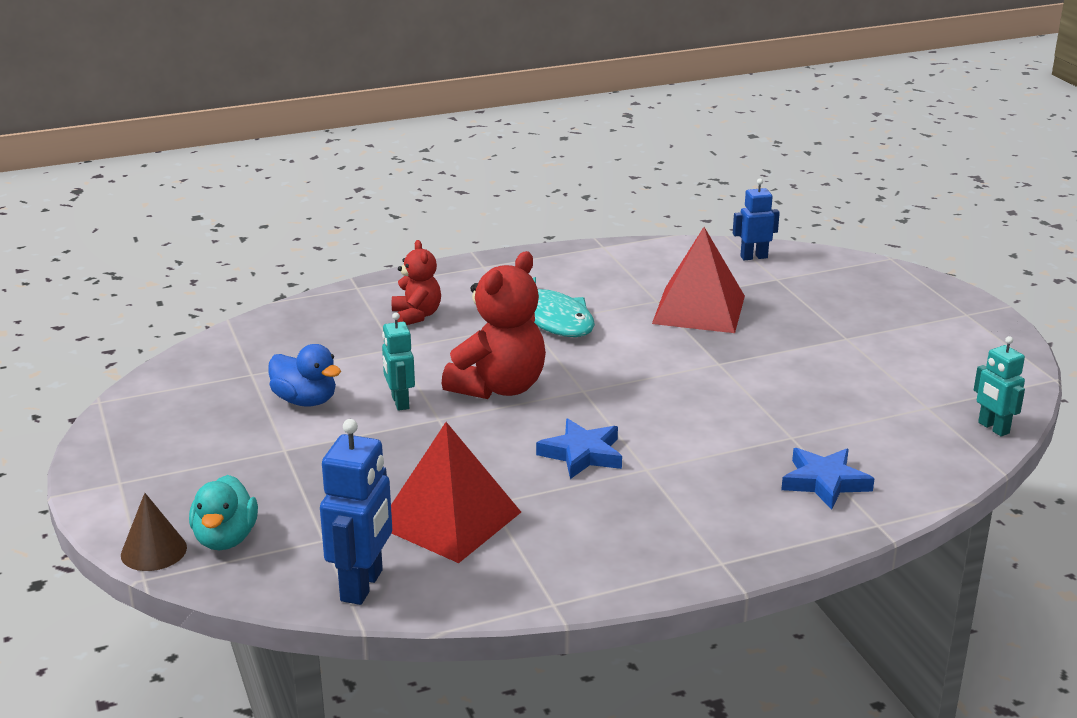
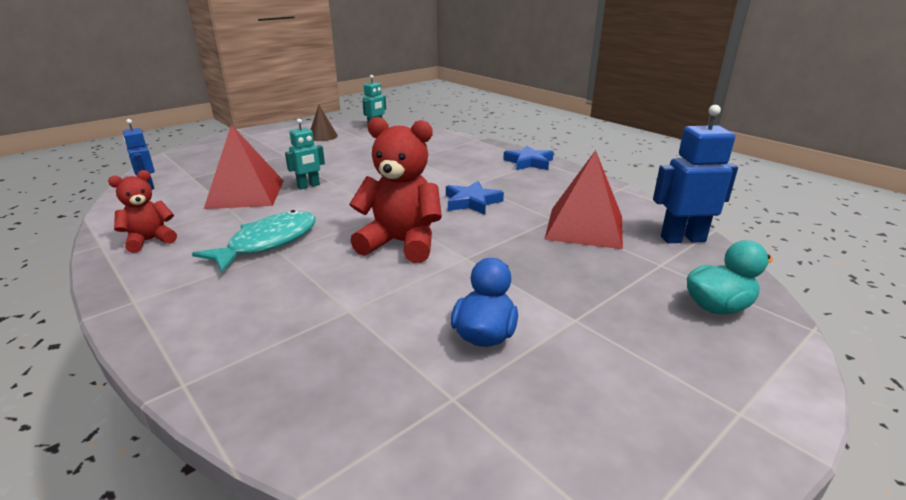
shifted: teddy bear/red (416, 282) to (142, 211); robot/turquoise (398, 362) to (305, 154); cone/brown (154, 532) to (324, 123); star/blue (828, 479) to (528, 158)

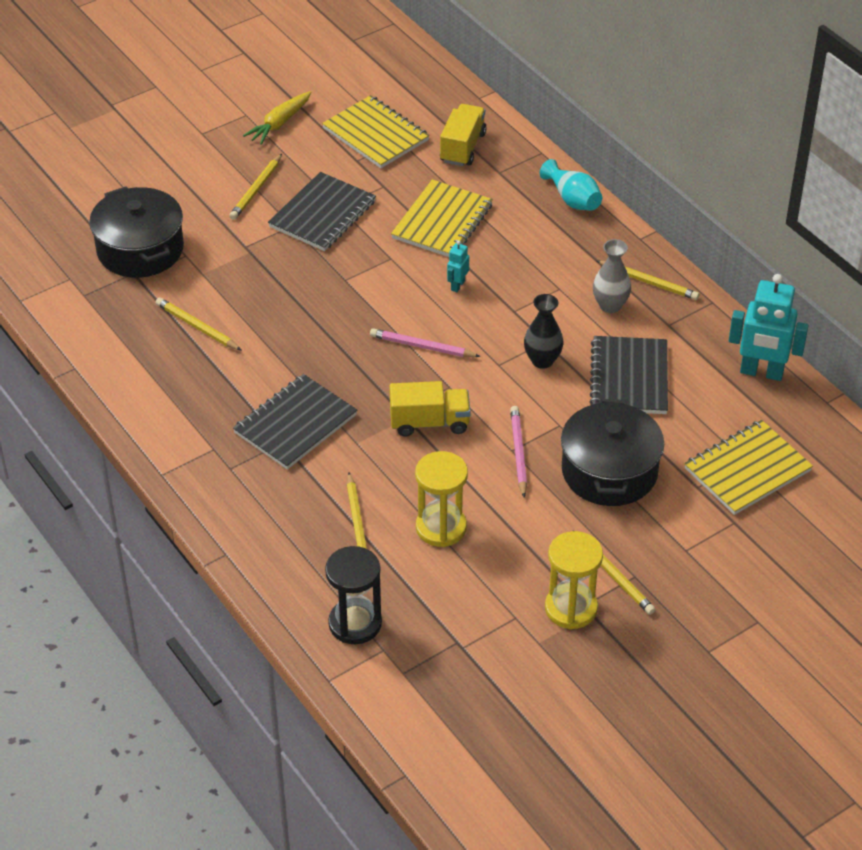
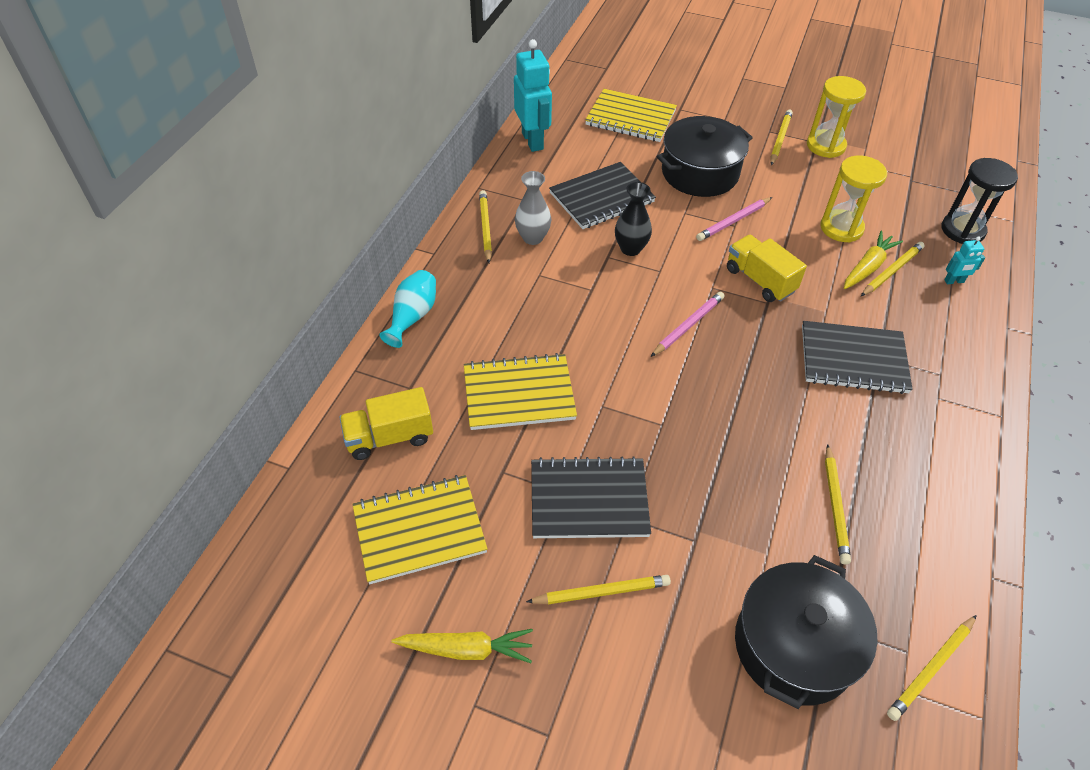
new: carrot/yellow (873, 260); pencil/yellow (932, 668)
shifted: robot/turquoise (458, 266) to (964, 260)
rotated: notebook/yellow (376, 131) = (420, 529) 60 degrees clockwise; pencil/pink (425, 342) = (688, 324) 120 degrees counterclockwise

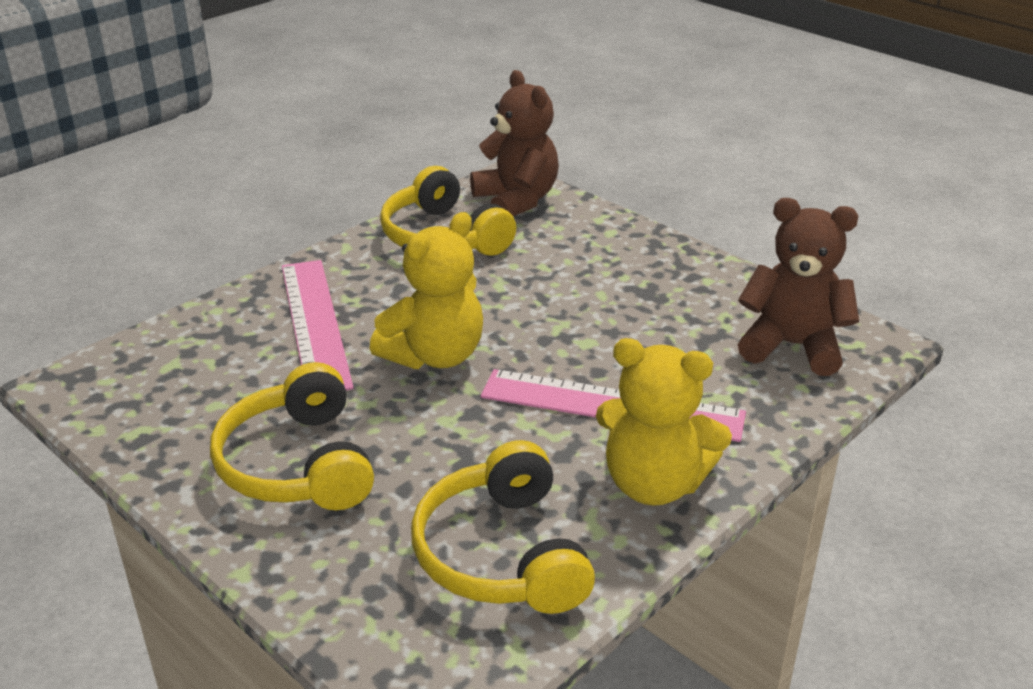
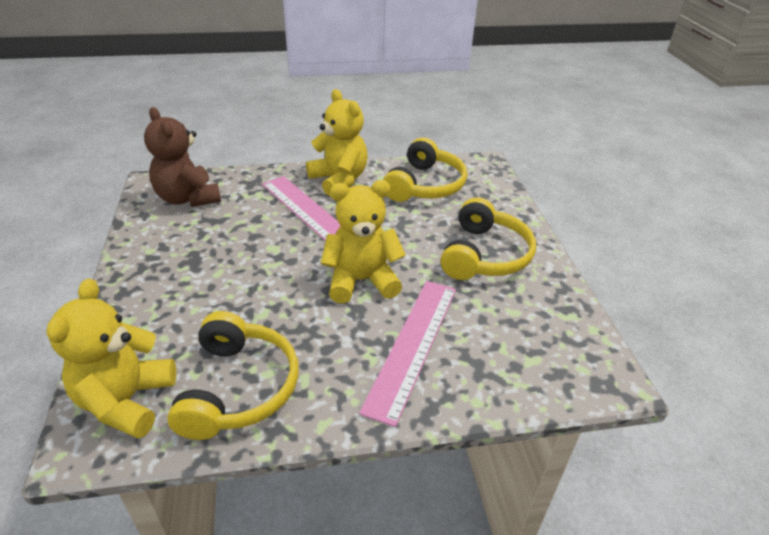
repainted: teddy bear/brown (514, 143) to teddy bear/yellow (111, 359)

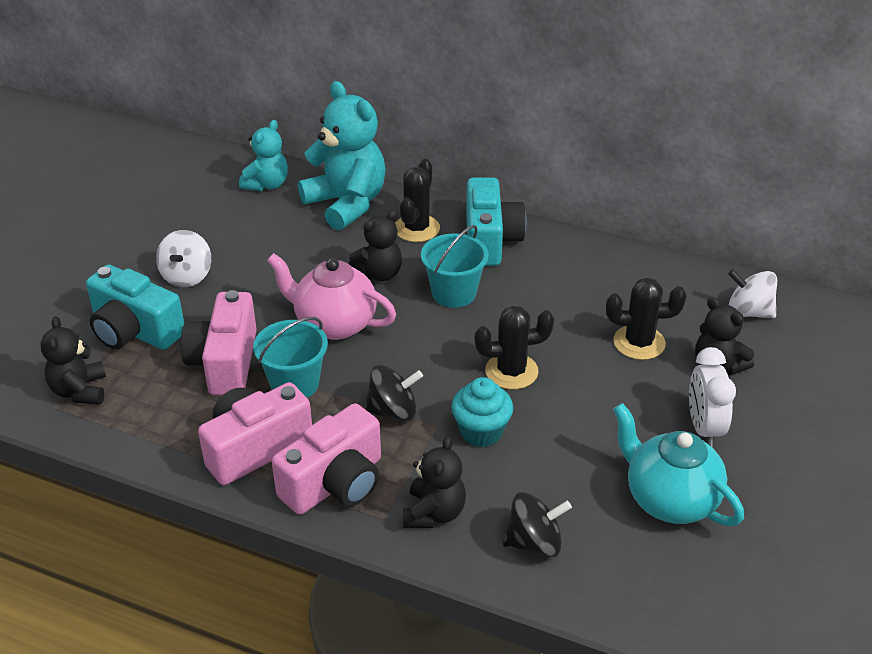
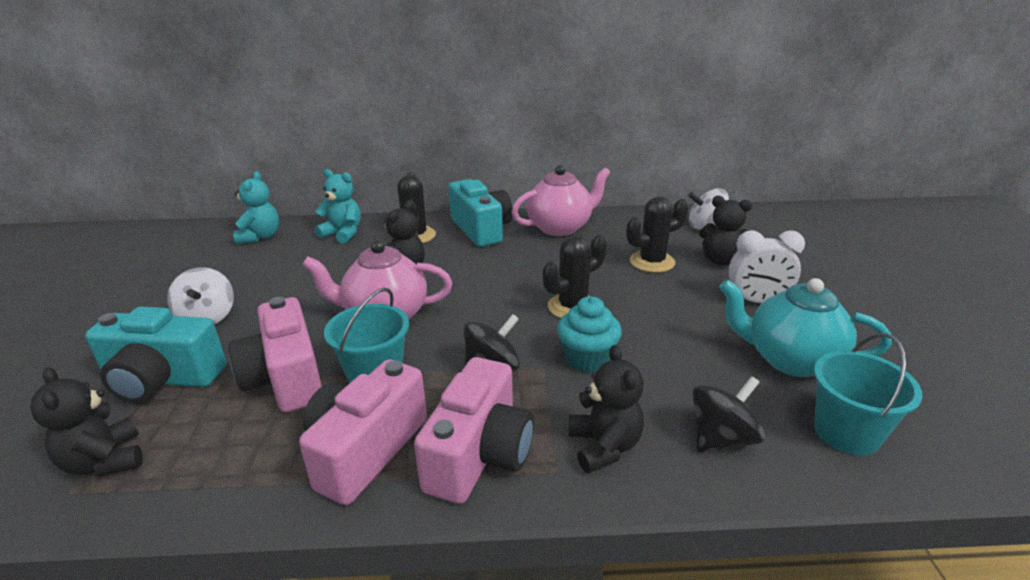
new: teapot/pink (561, 200)
shifted: bucket/turquoise (455, 266) to (868, 394)
rotated: clock/white (712, 397) = (767, 266) 60 degrees counterclockwise
scaled: teddy bear/turquoise (342, 155) = (338, 206) x0.57

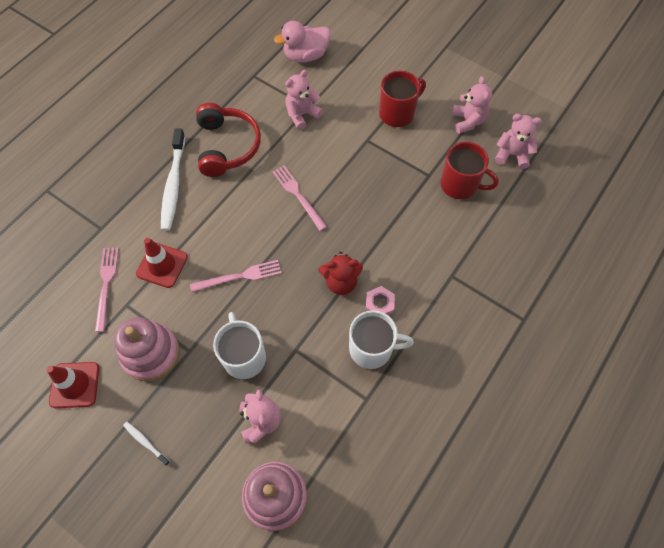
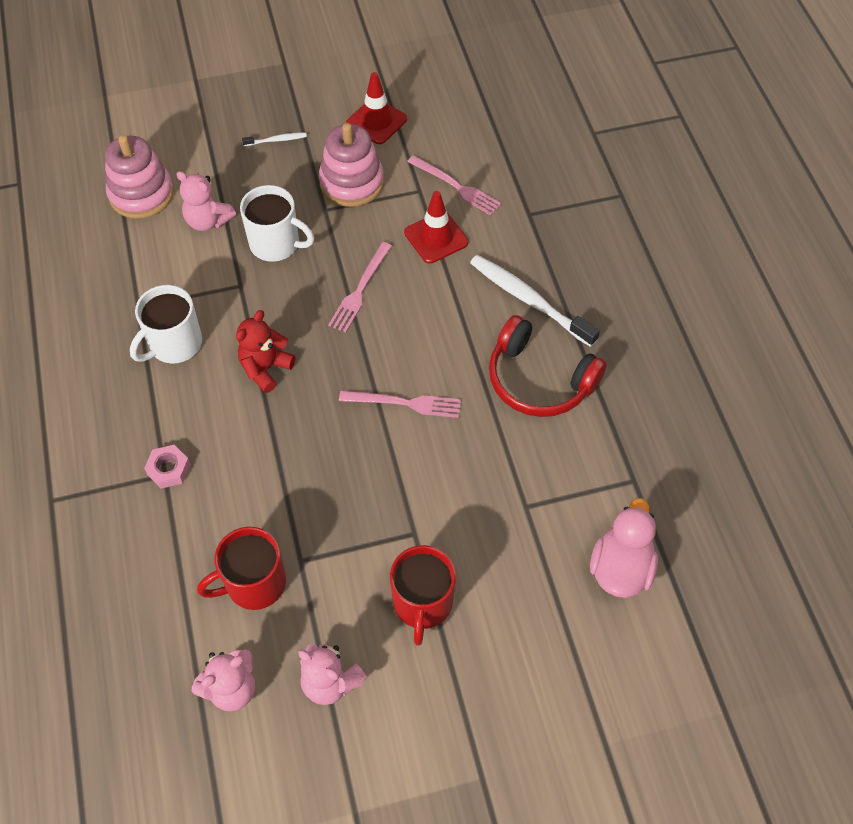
gone: teddy bear/pink (304, 100)
shifted: nut/pink (380, 300) to (167, 467)

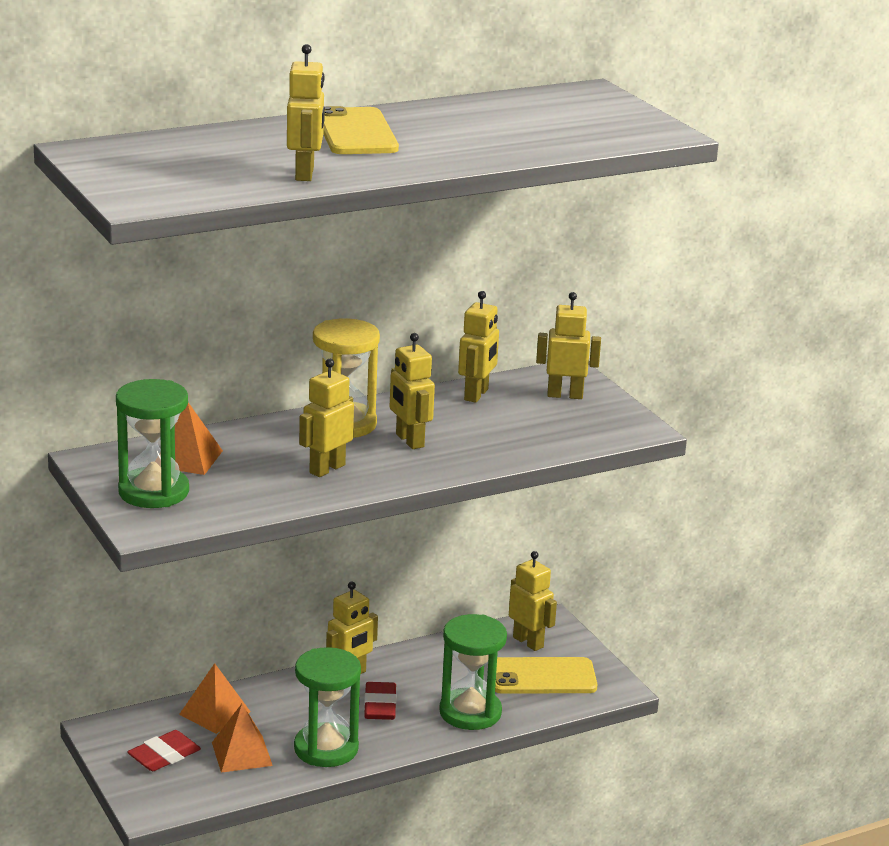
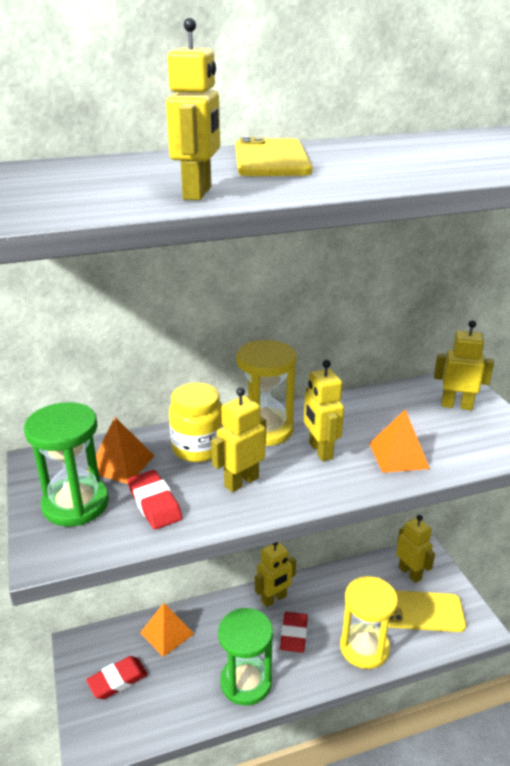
gone: robot/yellow (478, 347)
new: eraser/red (155, 500); jar/yellow (196, 422)
shifted: pyramid/orange (242, 738) to (399, 441)
repainted: hourglass/green (473, 672) to hourglass/yellow (369, 622)

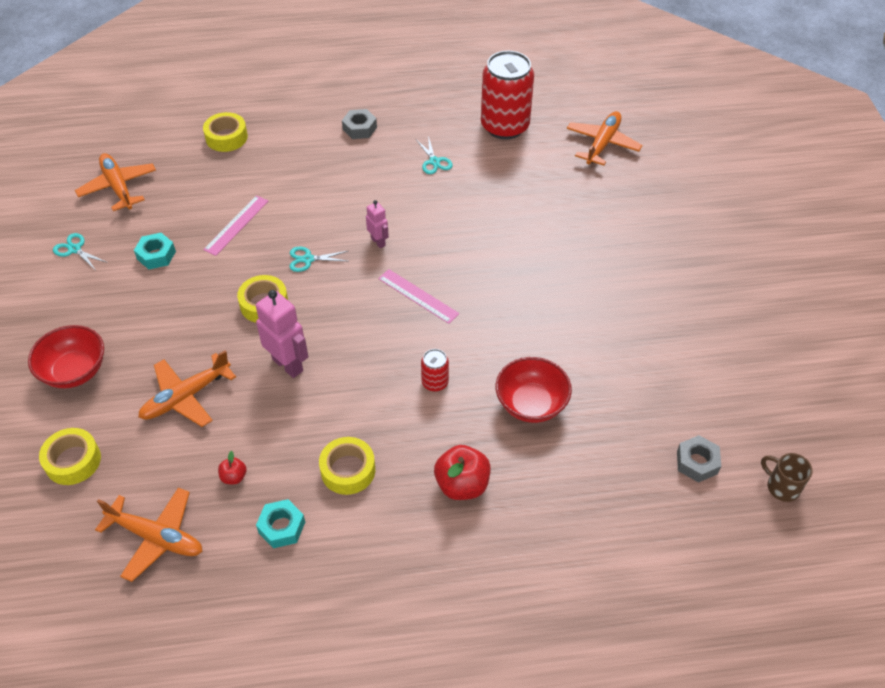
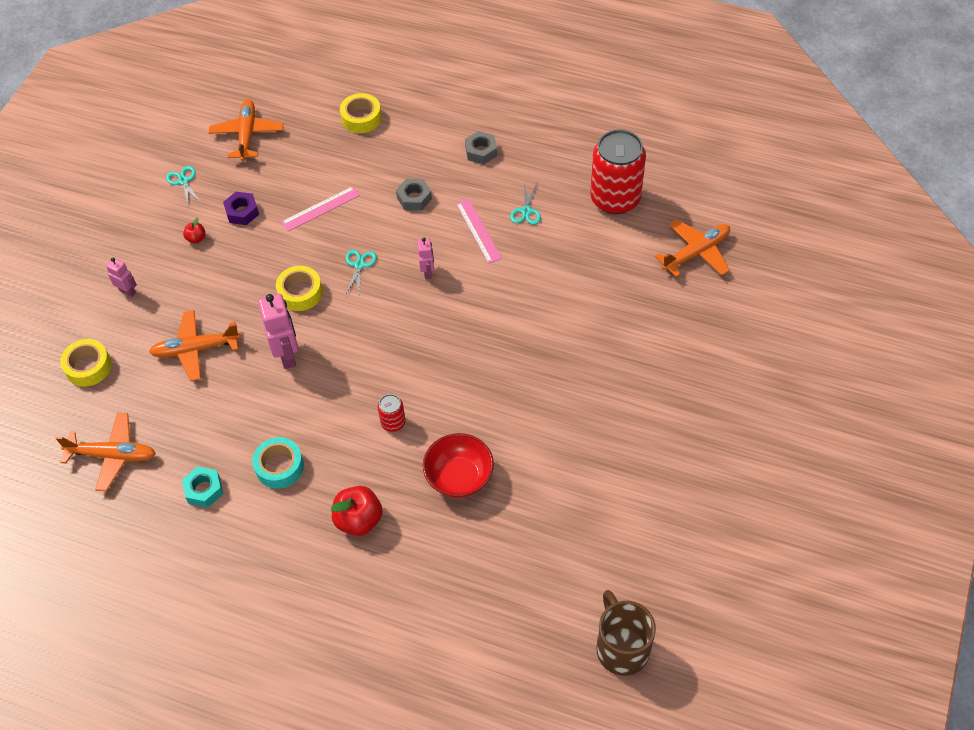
shifted: apple/red (232, 467) to (194, 230); nut/grey (699, 459) to (414, 195); ruler/pink (418, 296) to (479, 231)
swapped: bowl/red (66, 356) to robot/pink (121, 277)
repainted: nut/turquoise (155, 251) to nut/purple (241, 208); tape/yellow (347, 466) to tape/turquoise (278, 463)
rotated: plane/orange (149, 535) = (106, 452) 45 degrees counterclockwise; scissors/turquoise (319, 259) = (361, 272) 75 degrees clockwise
scaled: mug/brown (787, 477) = (626, 633) x1.70

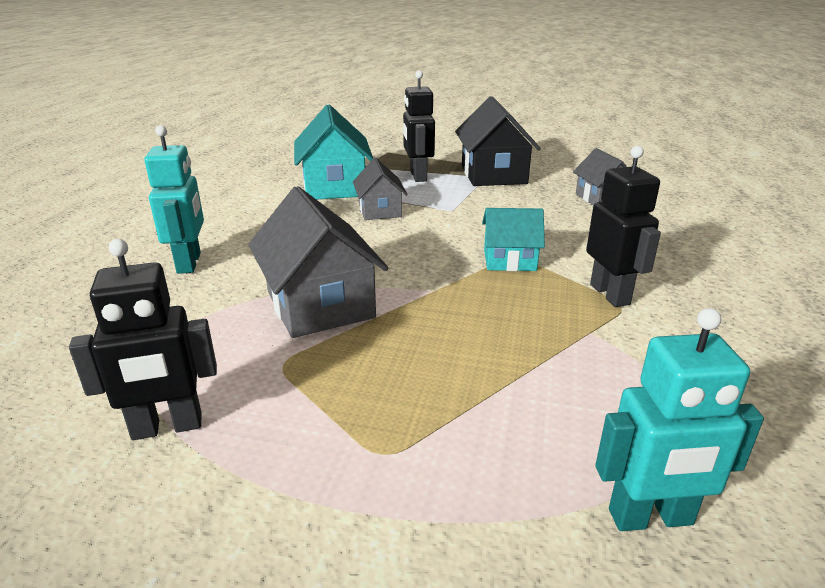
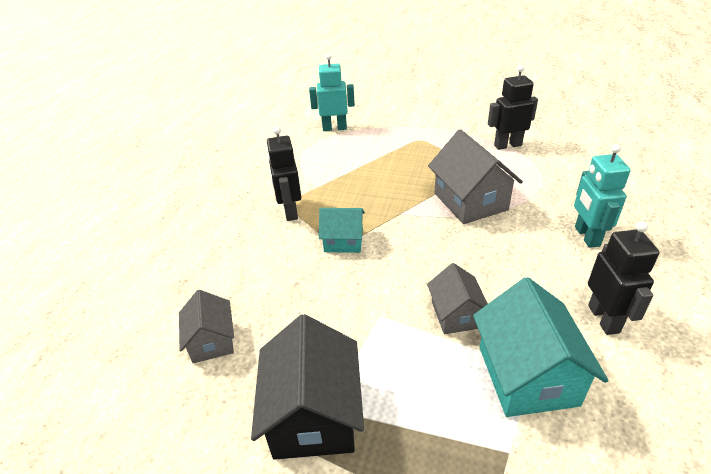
shifted: robot/black (419, 126) to (623, 278)

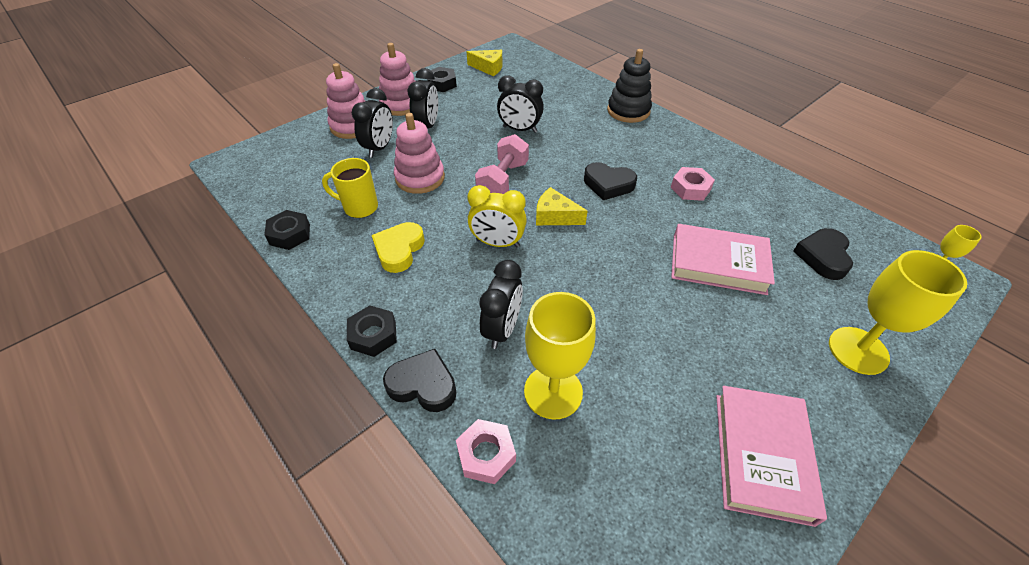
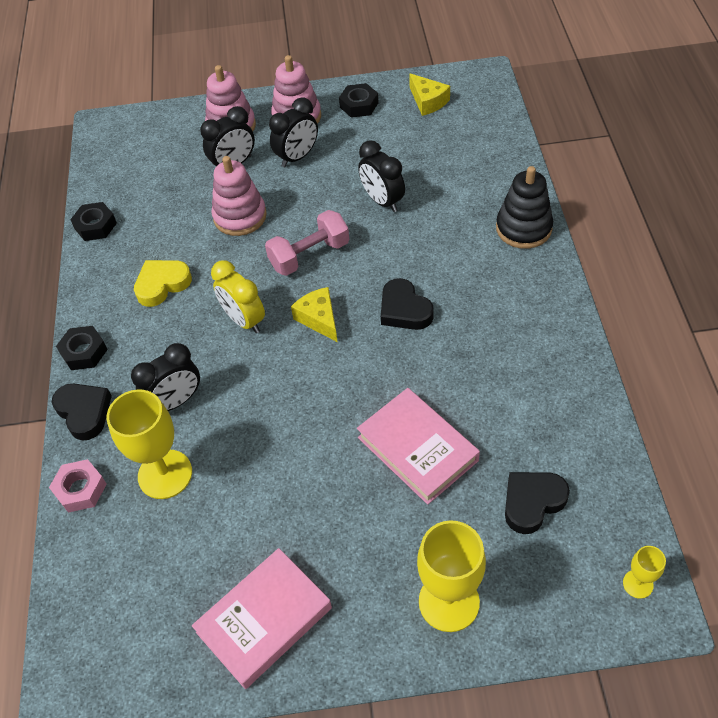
gone: mug/yellow (350, 188); nut/pink (693, 184)

